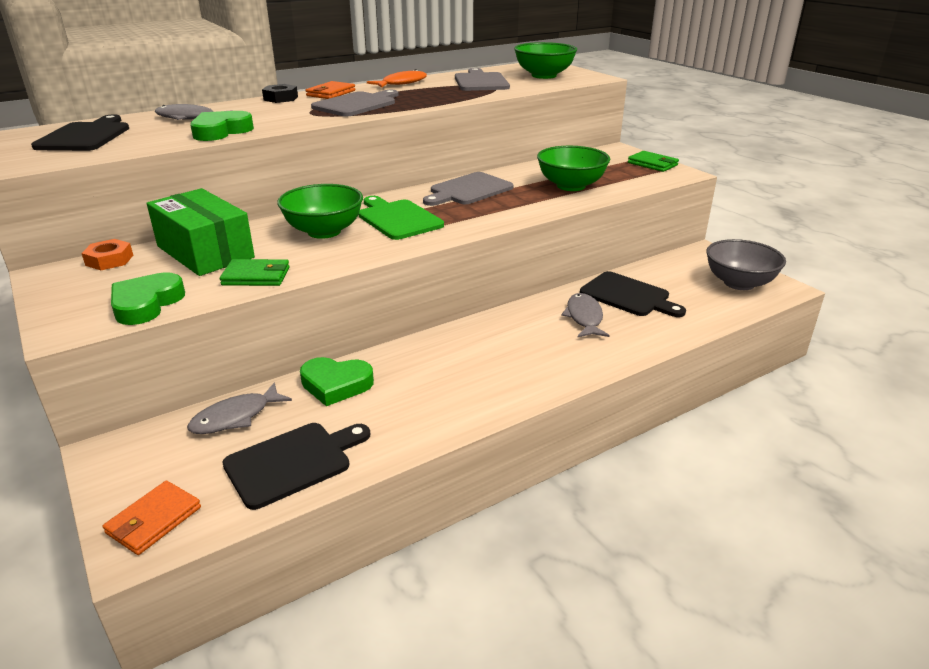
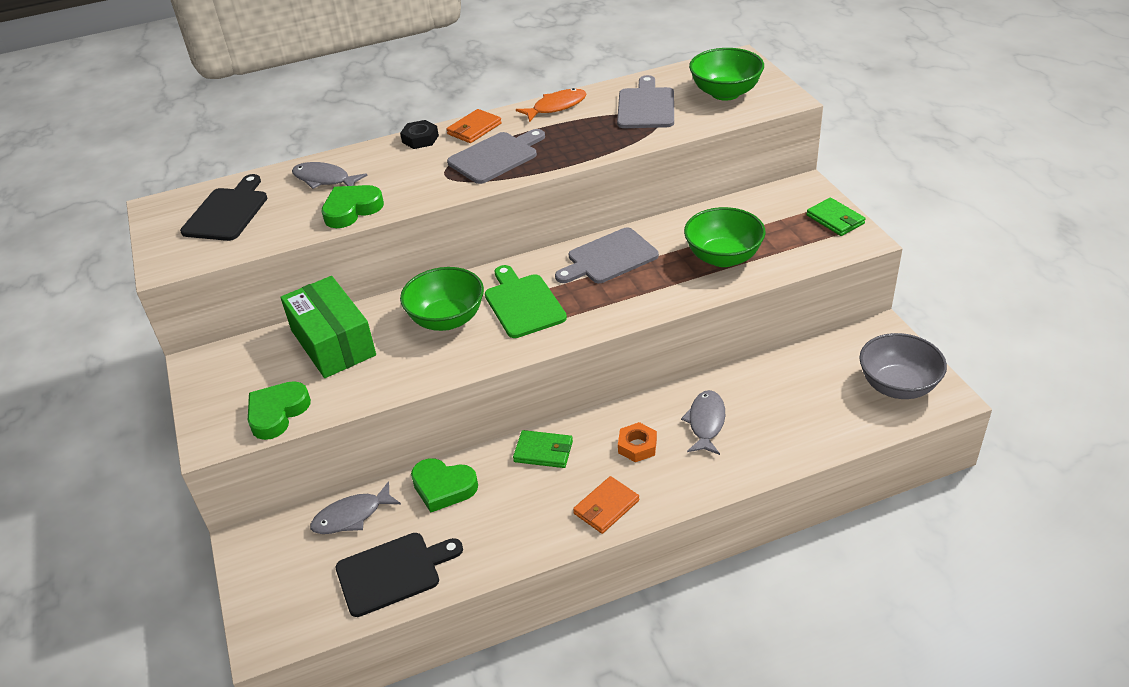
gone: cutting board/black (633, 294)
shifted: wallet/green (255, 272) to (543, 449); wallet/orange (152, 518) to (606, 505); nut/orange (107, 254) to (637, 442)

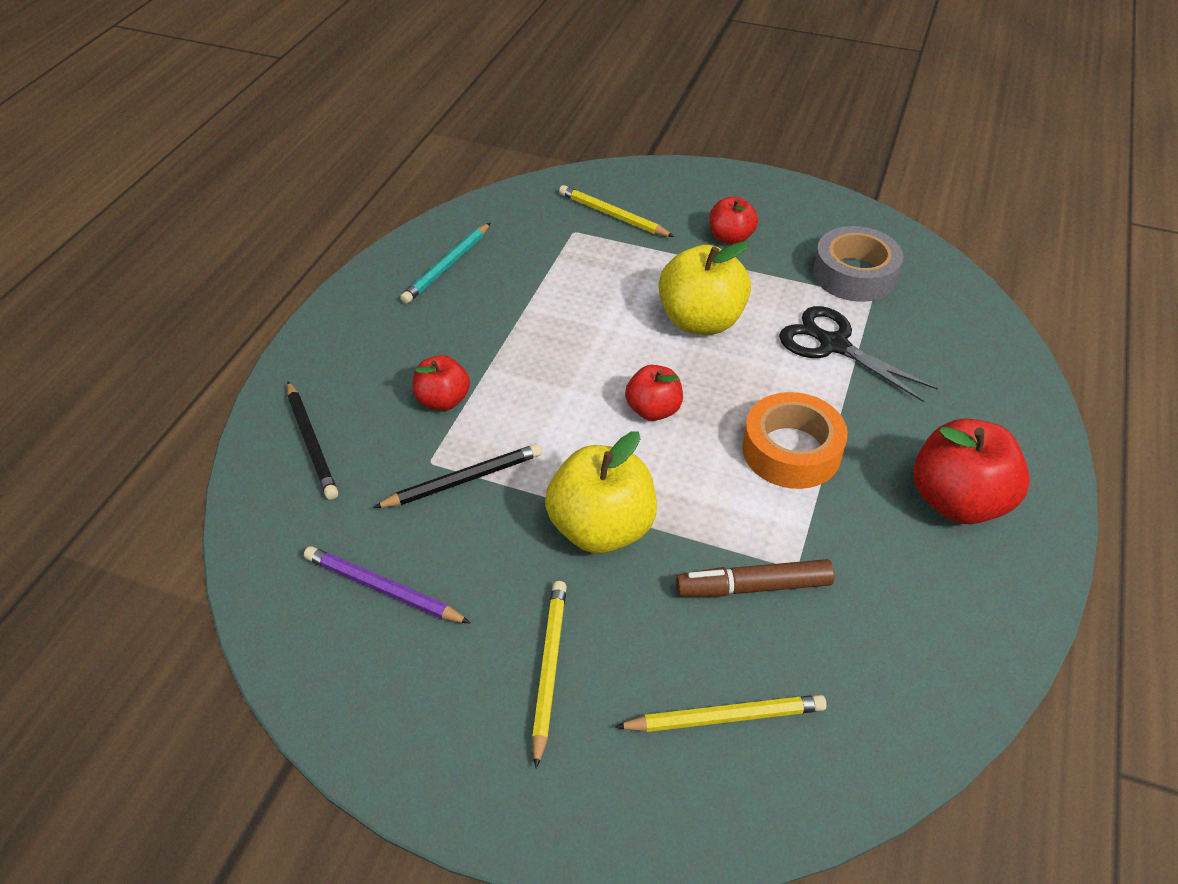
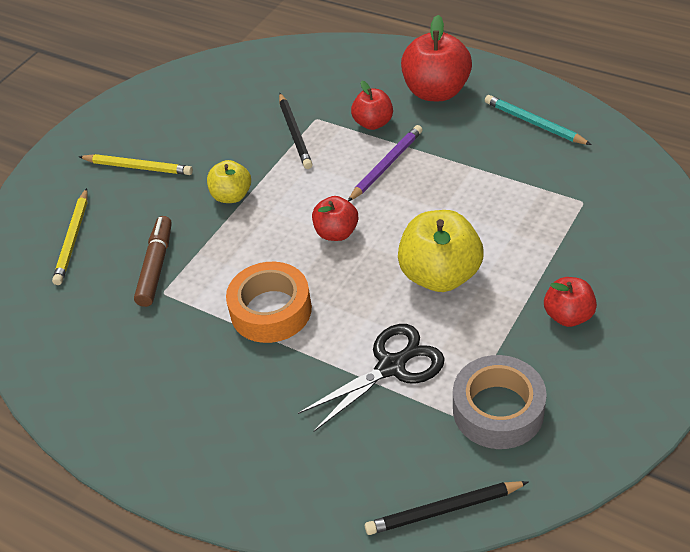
gone: pencil/yellow (616, 211)
shifted: pencil/purple (387, 585) to (385, 163); pencil/black (312, 440) to (446, 508); apple/red (972, 471) to (436, 58)
scaled: apple/yellow (601, 492) = (229, 181) x0.58

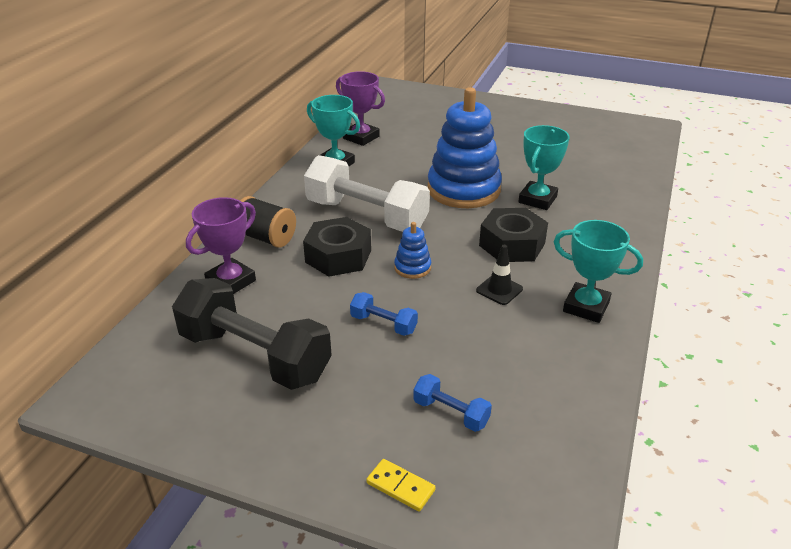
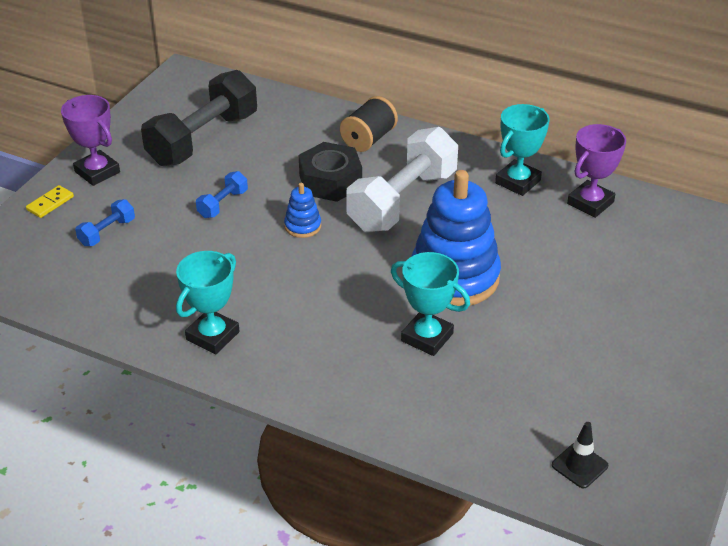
gone: nut/black (513, 235)
shifted: trophy/purple (221, 245) to (90, 140); traffic cone/black (499, 275) to (580, 455)

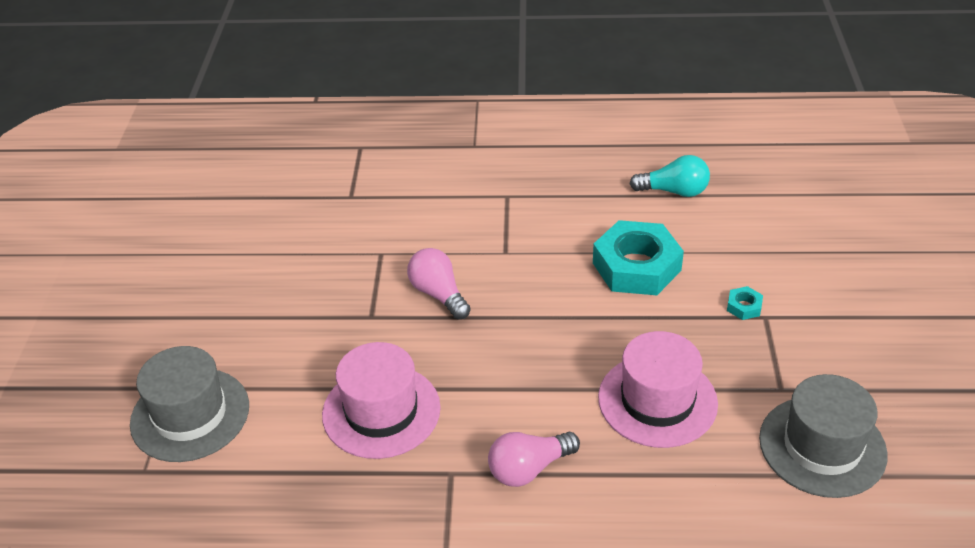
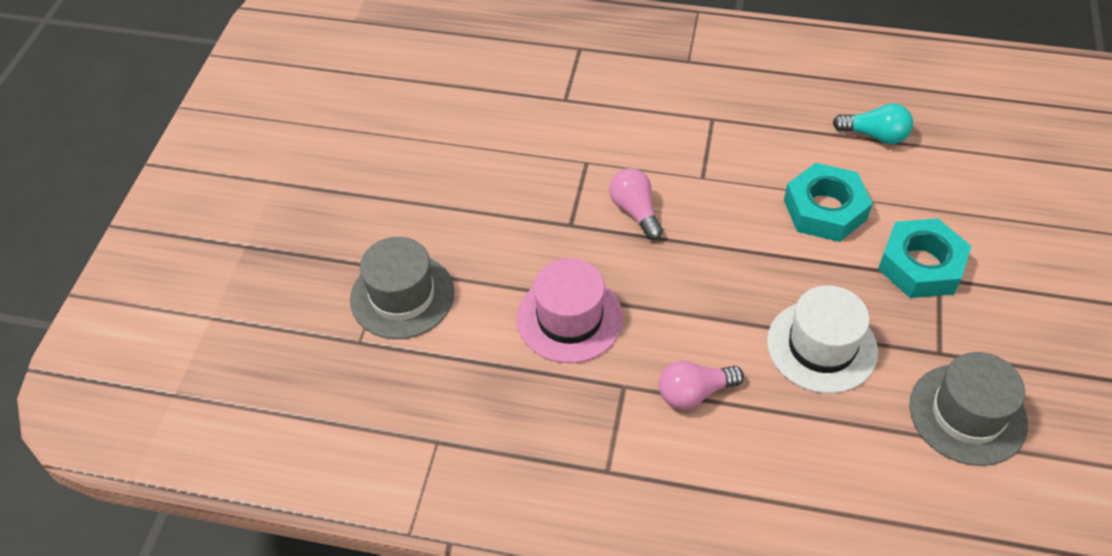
repainted: hat/pink (658, 389) to hat/white (822, 339)
scaled: nut/turquoise (745, 303) = (924, 258) x2.46

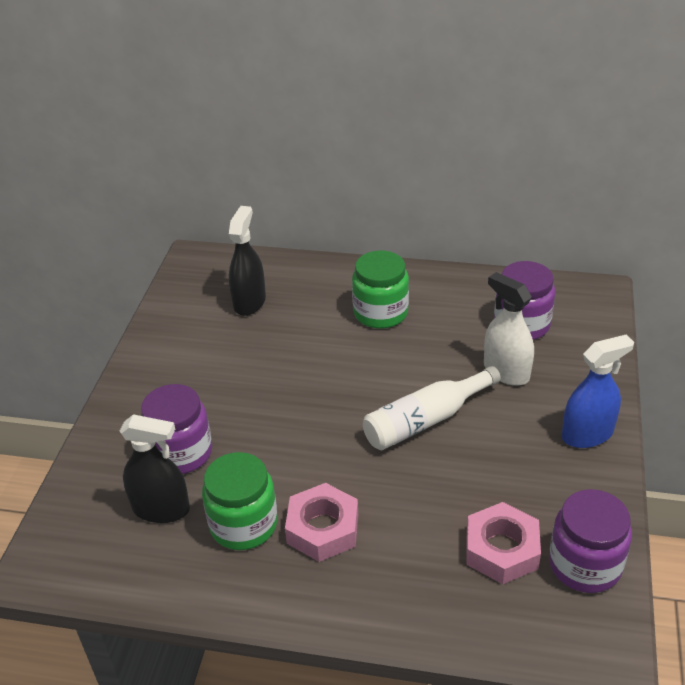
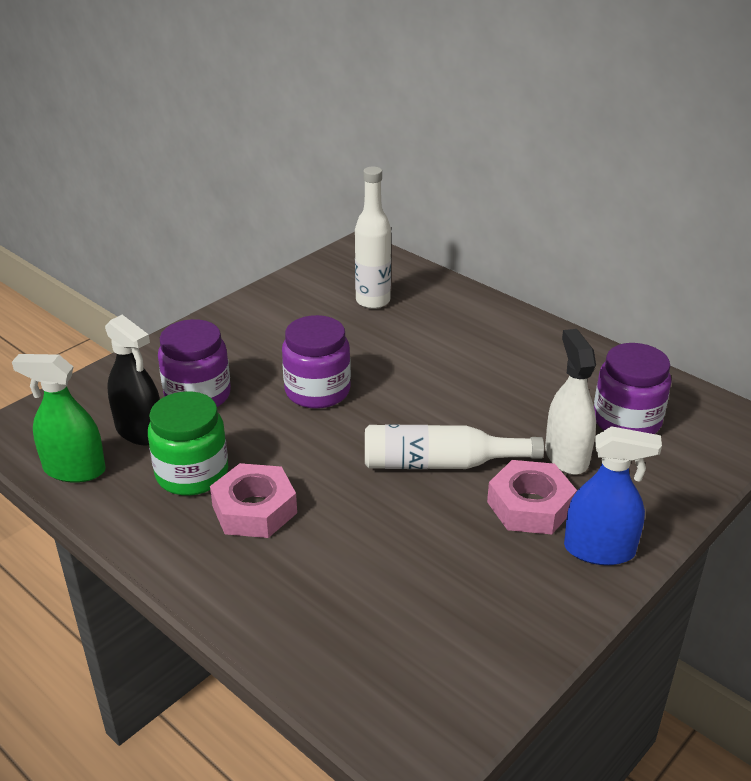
gone: jar/green (380, 289)
new: spray bottle/green (59, 418)
shifted: jar/purple (590, 541) to (316, 362); nut/pink (503, 543) to (532, 497)
swapped: spray bottle/black (247, 261) to bottle/white (373, 238)

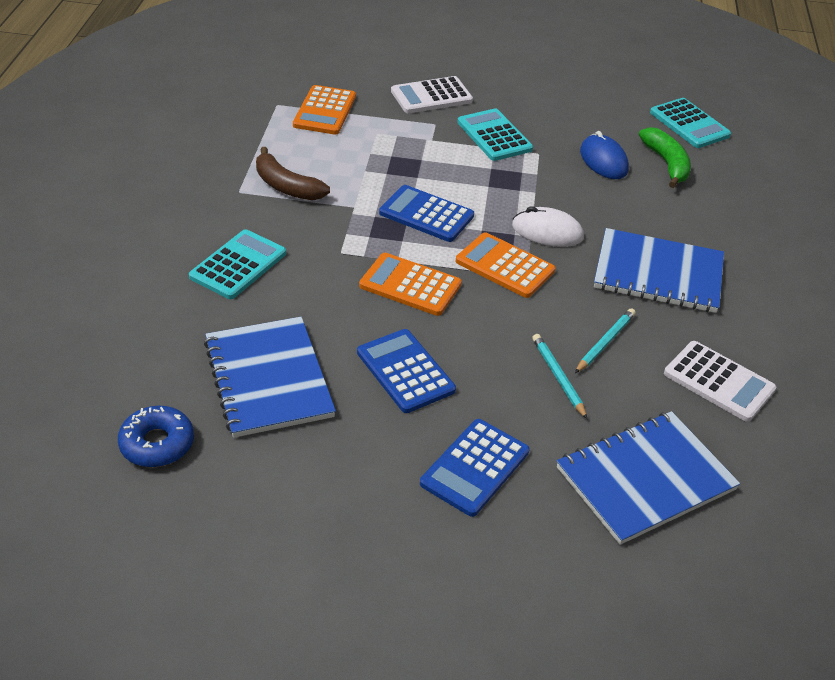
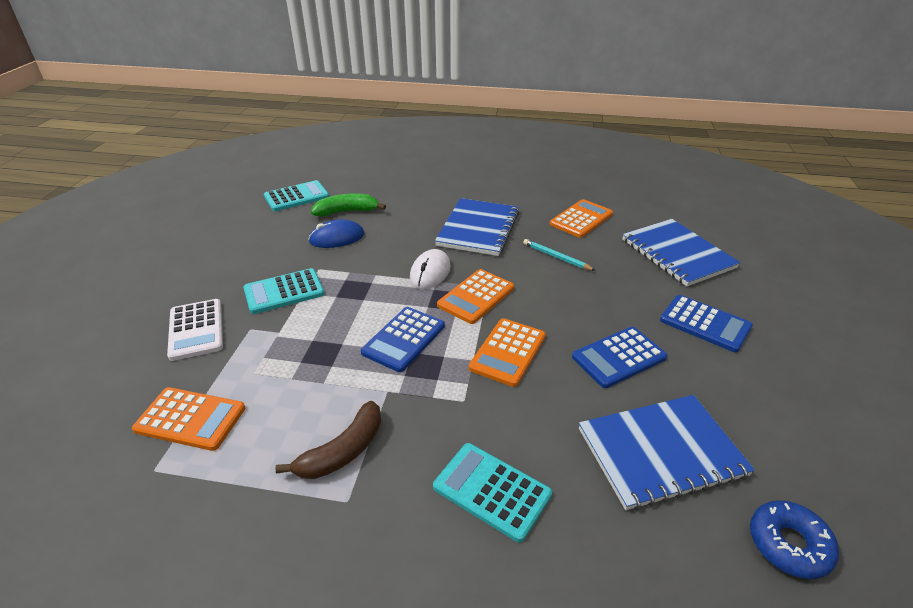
gone: pencil/turquoise (559, 376)
repainted: calculator/white (720, 381) to calculator/orange (581, 218)

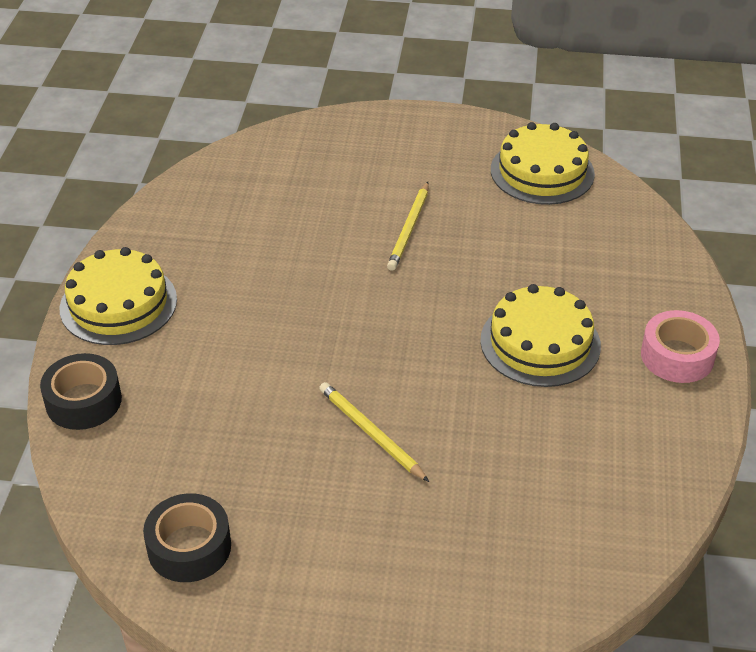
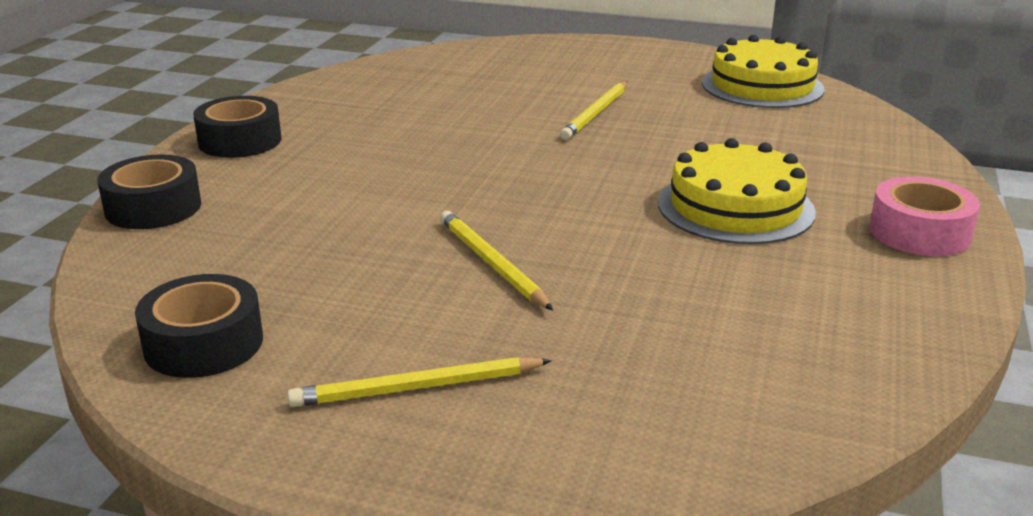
new: pencil/yellow (419, 382)
swapped: cake/yellow (118, 296) to tape/black (237, 127)

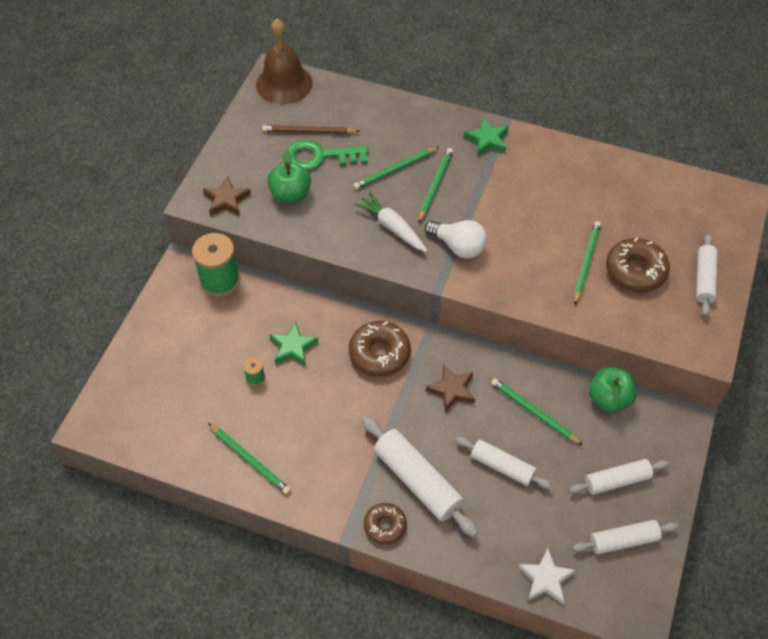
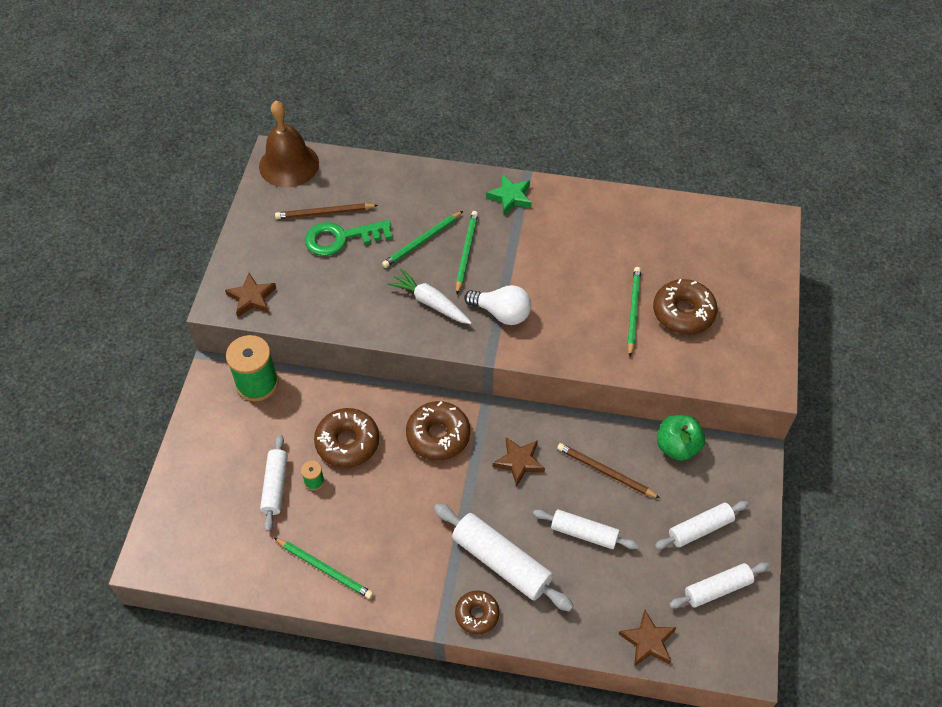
gone: apple/green (289, 176)
shifted: rolling pin/white (707, 275) to (274, 483)
swapped: star/green (294, 344) to donut/brown (346, 438)
repainted: pencil/green (537, 411) to pencil/brown (608, 470); star/white (546, 576) to star/brown (647, 638)

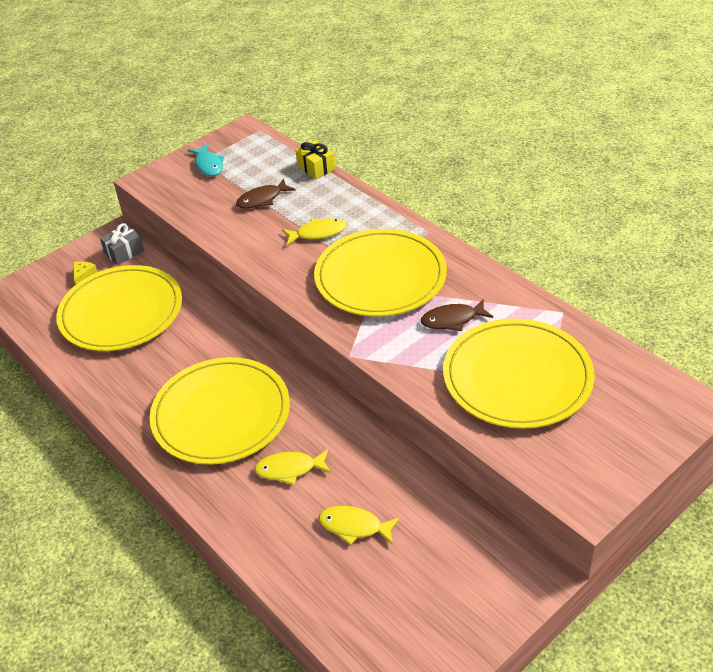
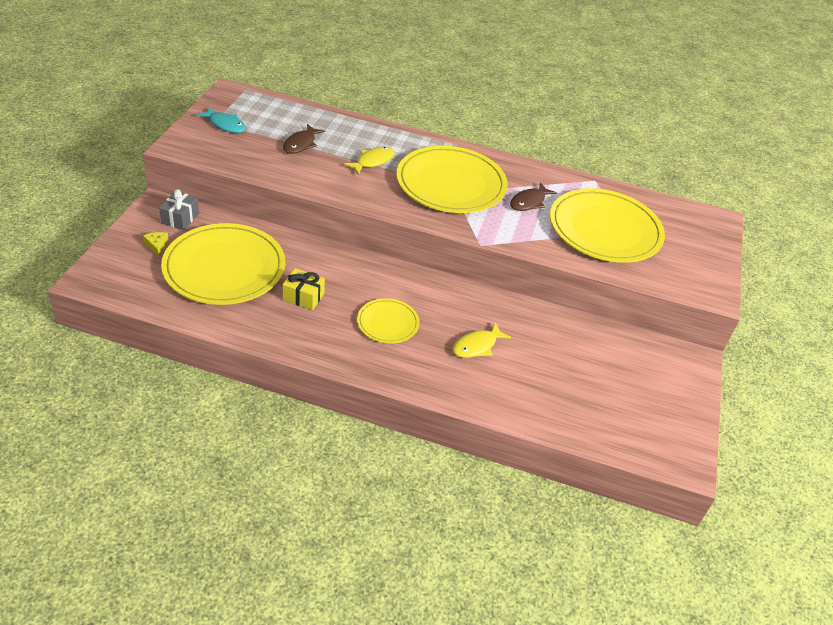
gone: fish/yellow (359, 525)
shifted: gift/yellow (315, 159) to (304, 289)
scaled: plate/yellow (220, 411) = (388, 320) x0.50

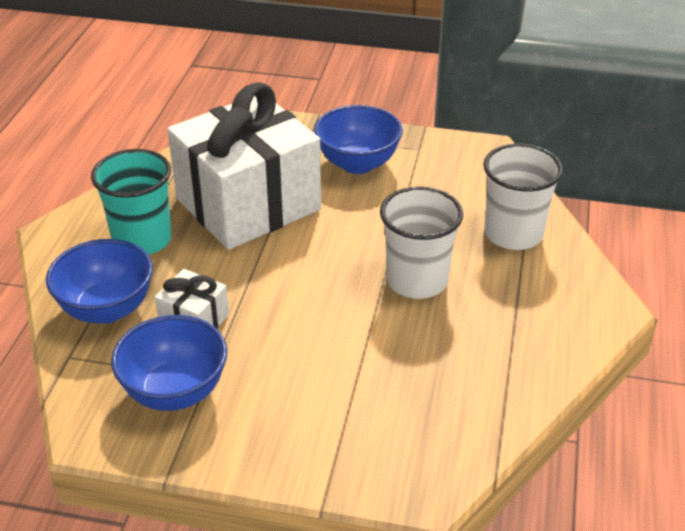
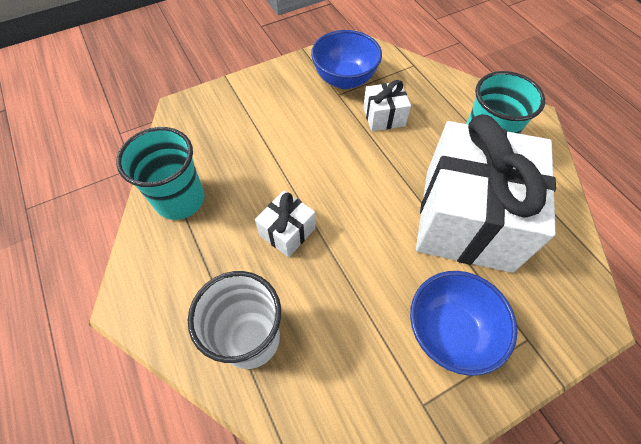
gone: bowl/blue (99, 281)
new: cup/turquoise (160, 173)
swapped: cup/white (421, 242) to gift/white (285, 224)

